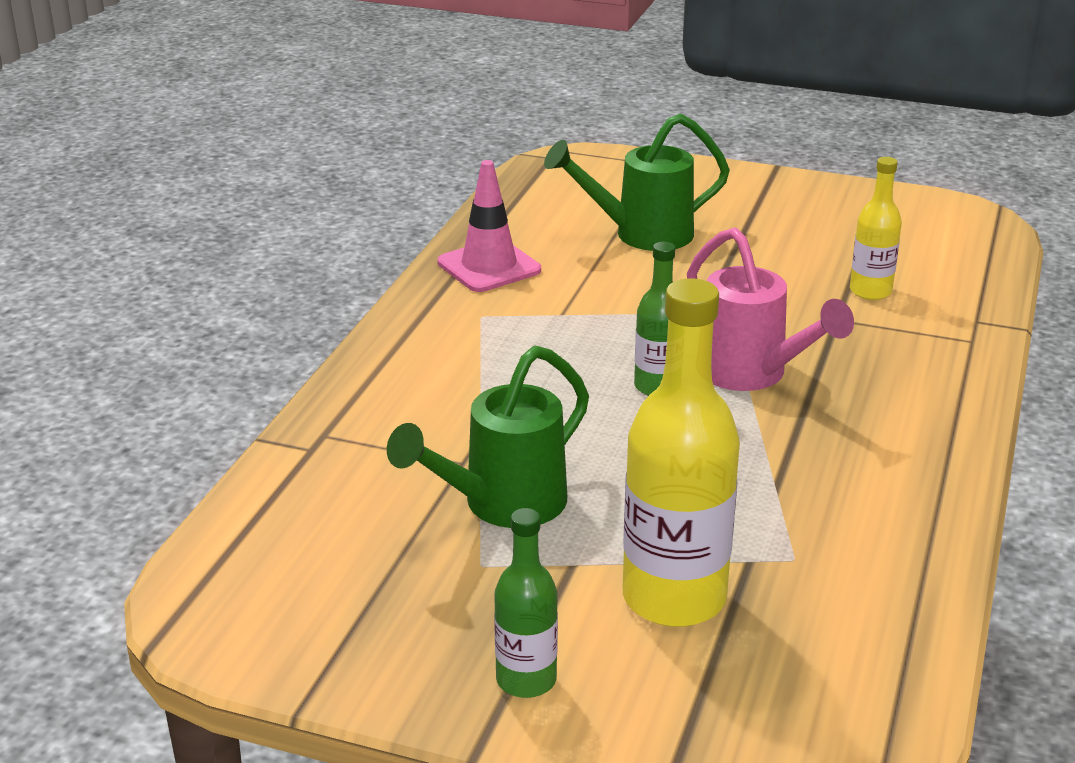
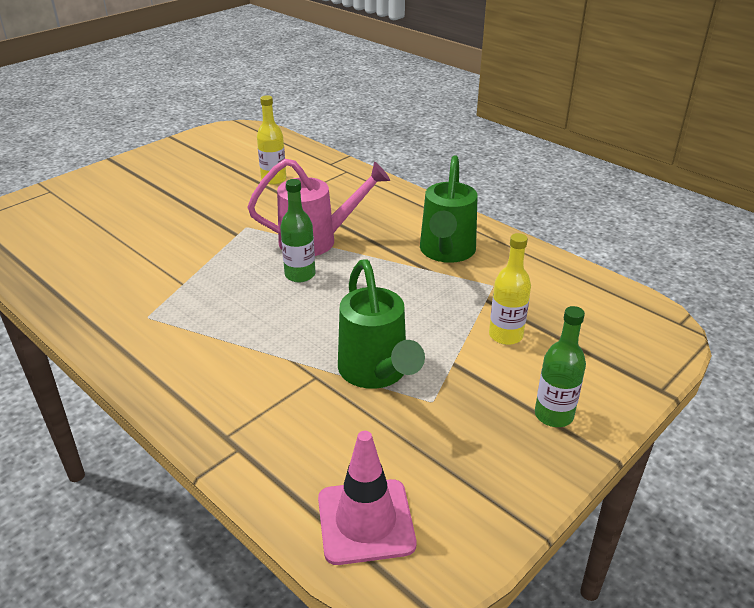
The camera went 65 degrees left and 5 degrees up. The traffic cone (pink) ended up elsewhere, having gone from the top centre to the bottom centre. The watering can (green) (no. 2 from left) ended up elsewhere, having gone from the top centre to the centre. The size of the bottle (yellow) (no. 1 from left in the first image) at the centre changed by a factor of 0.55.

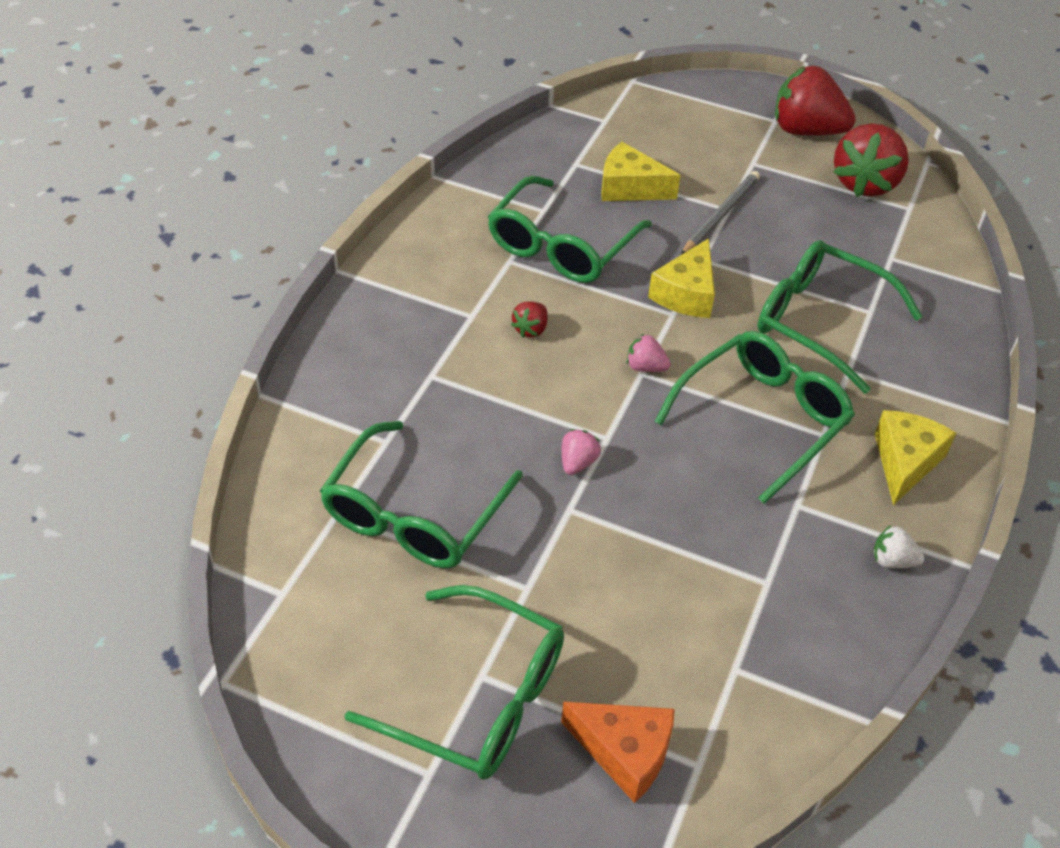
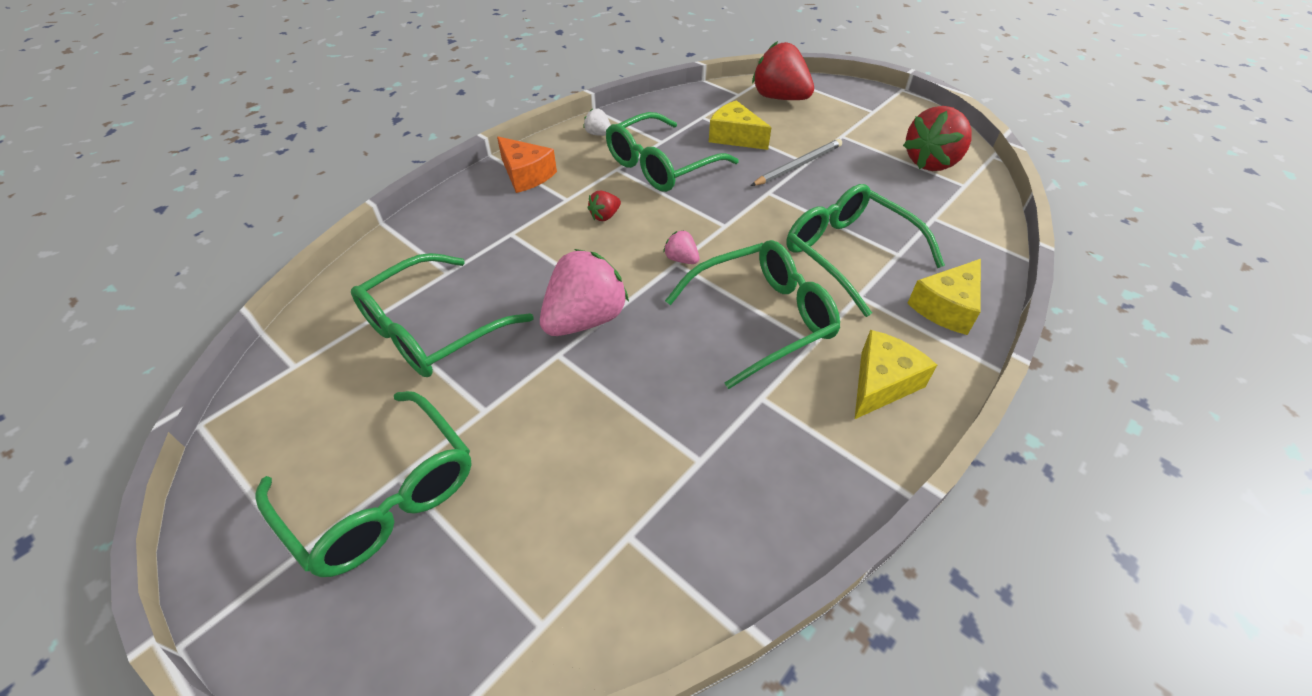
The camera went 20 degrees right and 0 degrees up. The cheese (orange) ended up elsewhere, having gone from the bottom centre to the top centre. The cheese (yellow) (no. 2 from left in the first image) ended up elsewhere, having gone from the top centre to the middle right. The strawberry (red) (no. 2 from left) ended up elsewhere, having gone from the top right to the top centre. The strawberry (white) ended up elsewhere, having gone from the middle right to the top centre. The size of the strawberry (pink) (no. 1 from left) at the centre changed by a factor of 2.20.

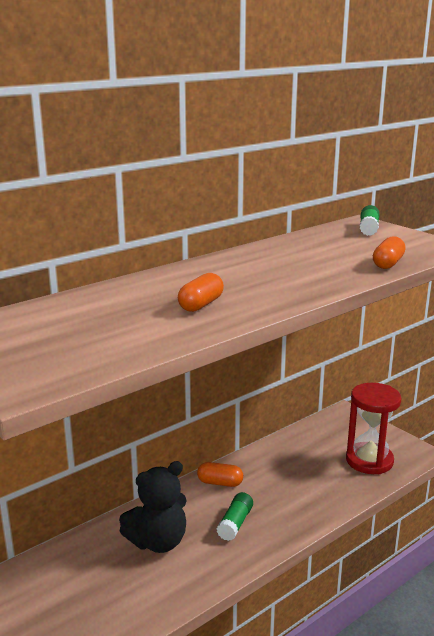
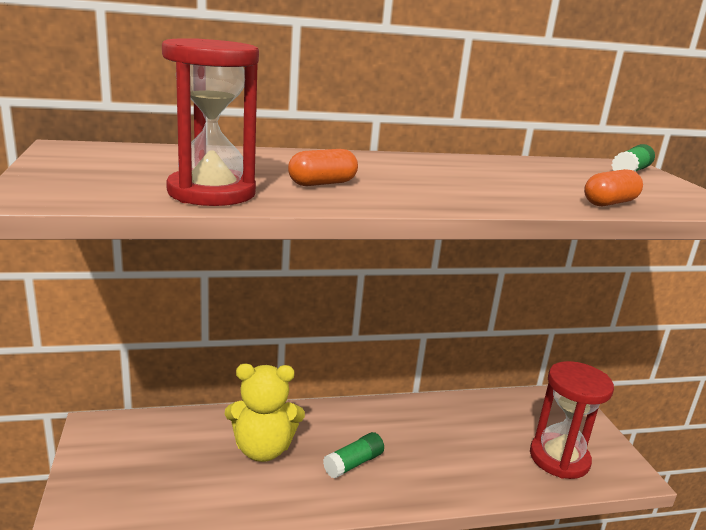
The camera went 25 degrees right and 0 degrees up. The second view lost the capsule (orange) (no. 2 from left) at the bottom centre. The second view gained the hourglass (red) (no. 1 from left) at the top left. What was the teddy bear (black) at the bottom centre turned into the teddy bear (yellow) at the bottom centre.

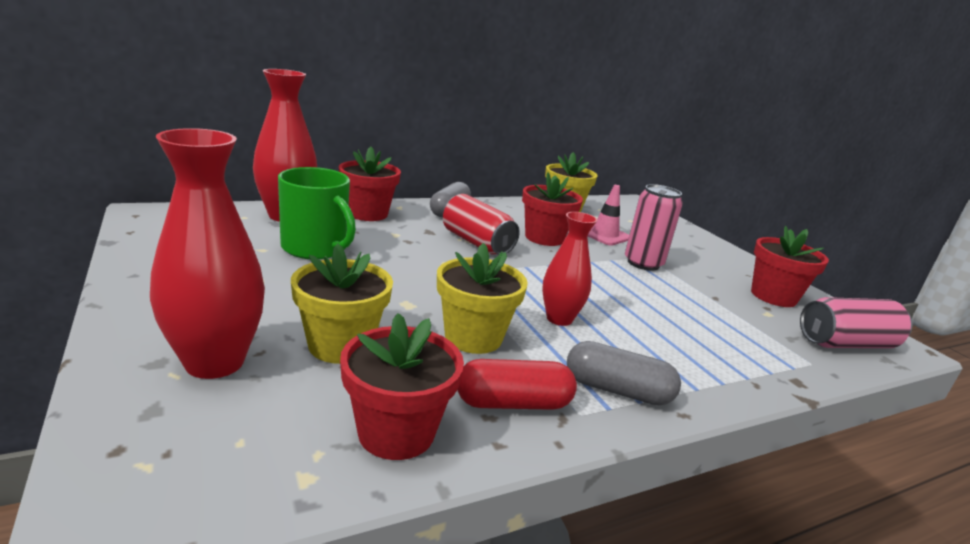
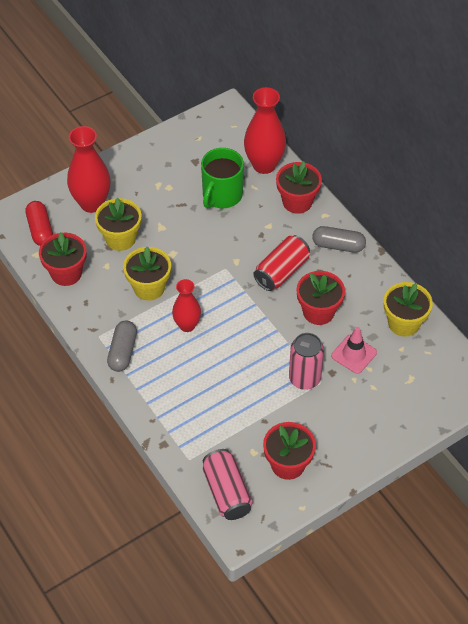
The camera went 85 degrees right and 30 degrees up. The capsule (red) ended up elsewhere, having gone from the bottom centre to the middle left.

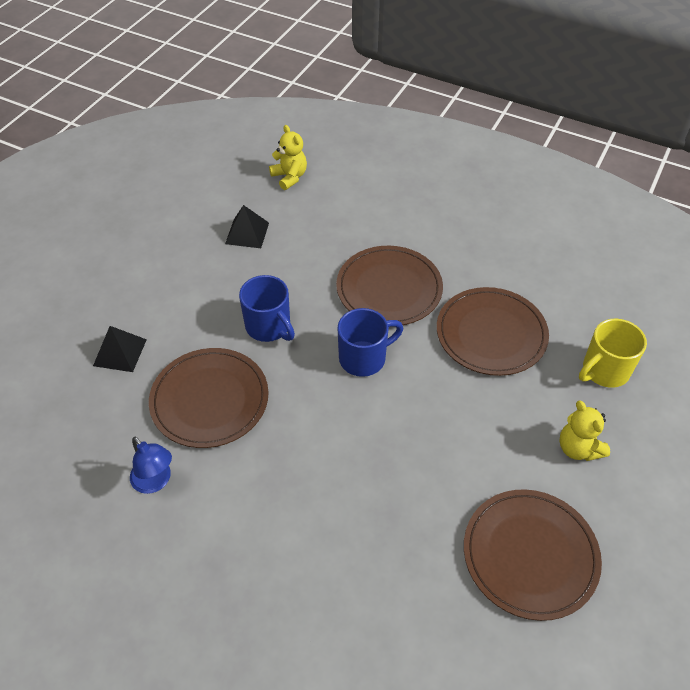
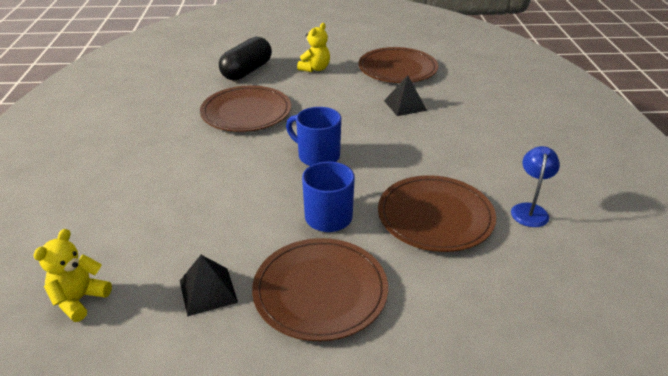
The camera went 120 degrees left and 15 degrees down. The pyramid (black) (no. 1 from left in the first image) ended up elsewhere, having gone from the middle left to the top centre. The plate (brown) (no. 2 from left) ended up elsewhere, having gone from the centre to the bottom centre. Where the mug (yellow) stood at the middle right, the capsule (black) came to stand at the top centre.

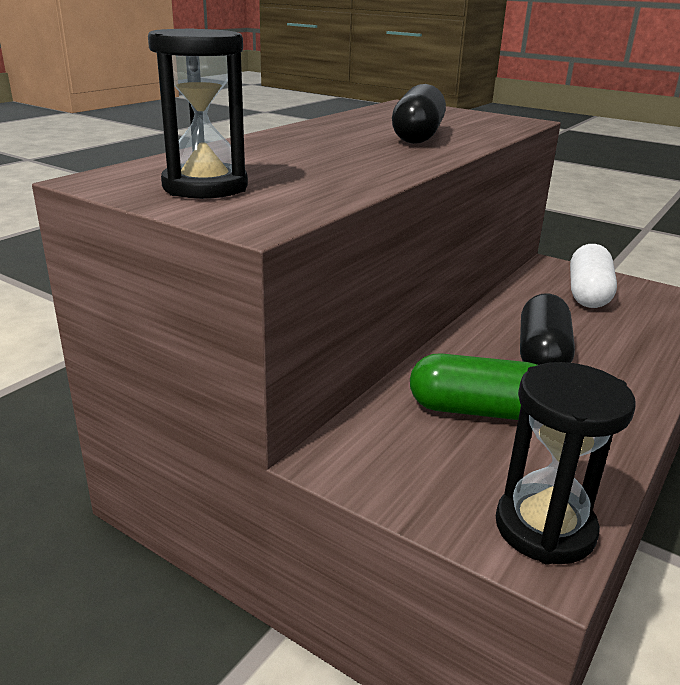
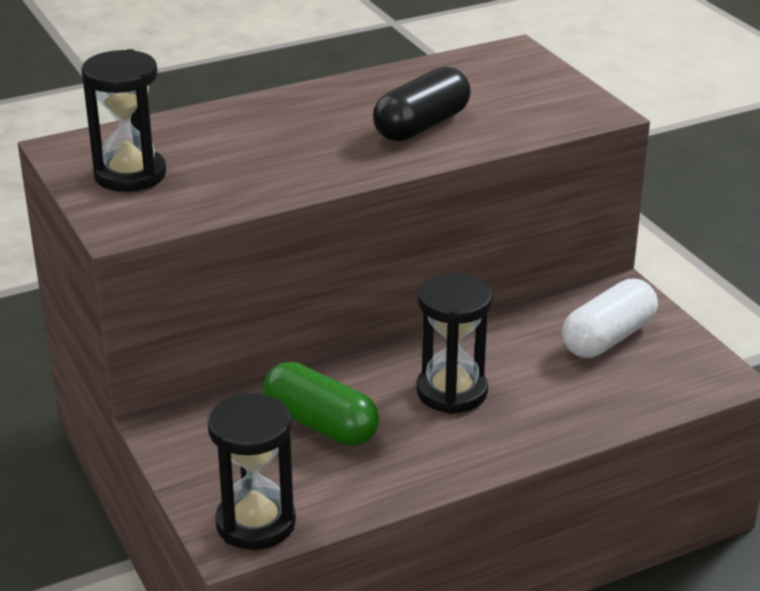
The camera went 30 degrees right and 5 degrees up. Where the capsule (black) (no. 2 from left) stood at the middle right, the hourglass (black) (no. 3 from left) came to stand at the centre.

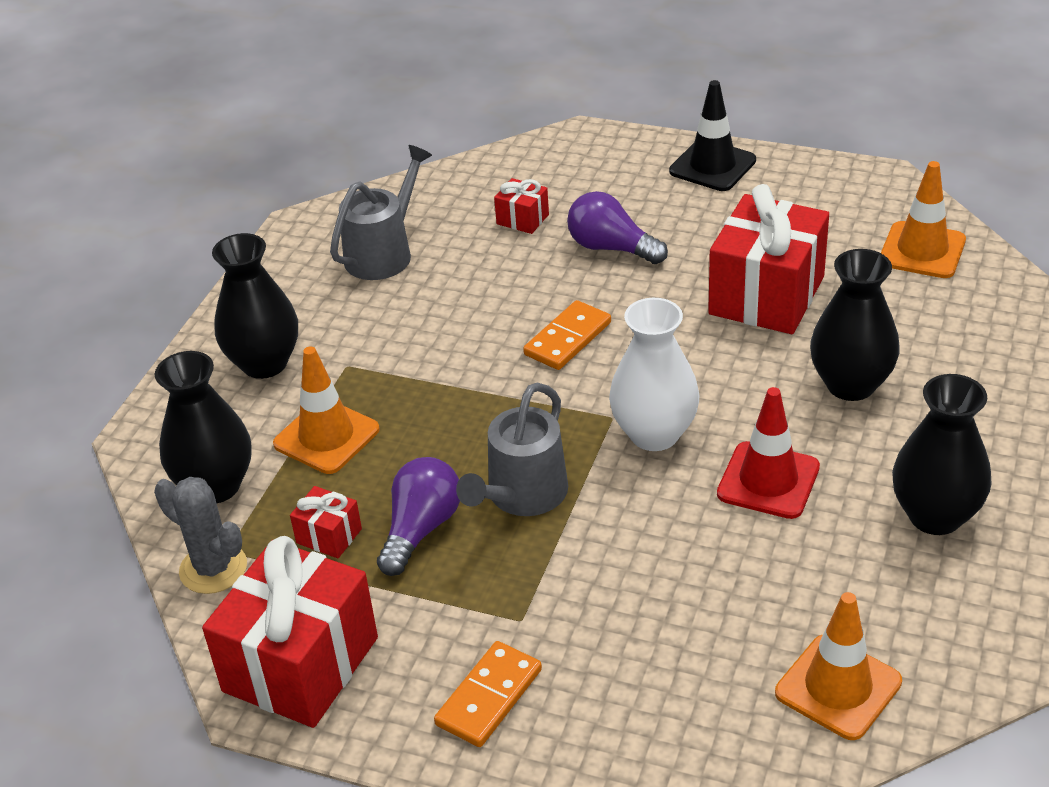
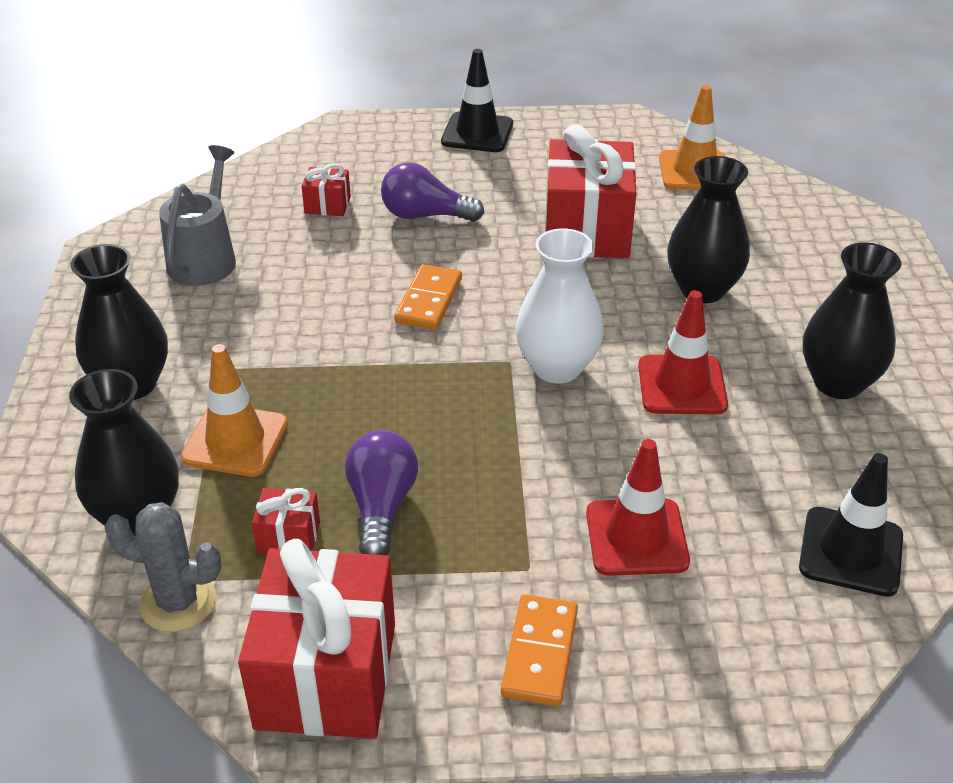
The camera went 25 degrees left and 0 degrees up. The second view lost the watering can (grey) (no. 2 from left) at the centre. The second view gained the traffic cone (red) (no. 1 from left) at the middle right. What was the traffic cone (orange) (no. 2 from left) at the bottom right turned into the traffic cone (black) (no. 2 from left) at the bottom right.

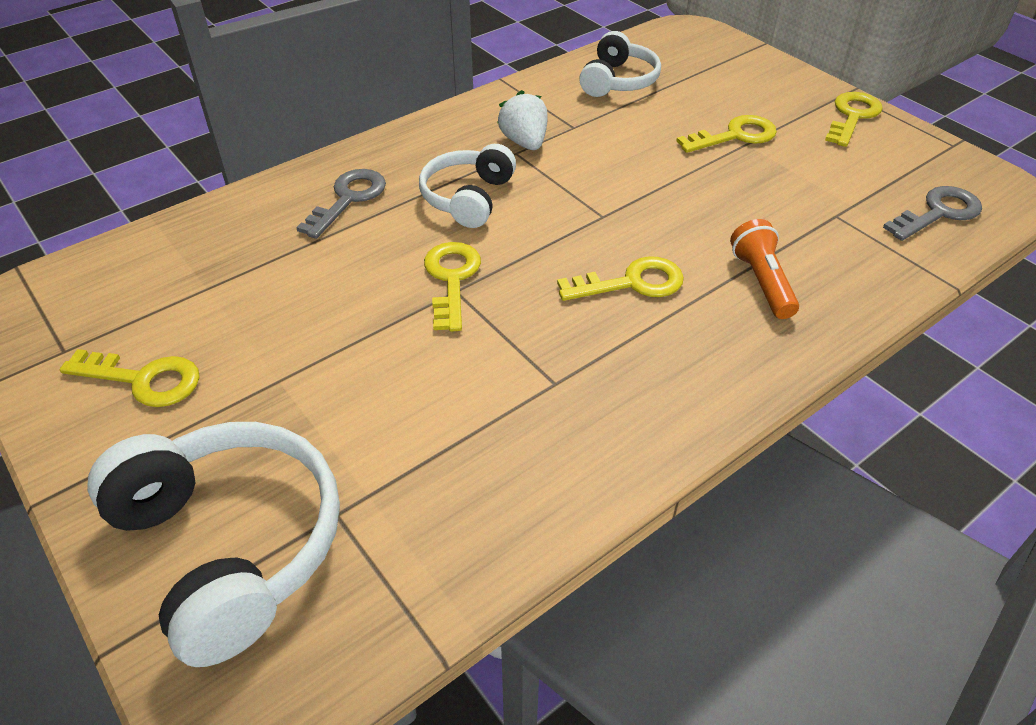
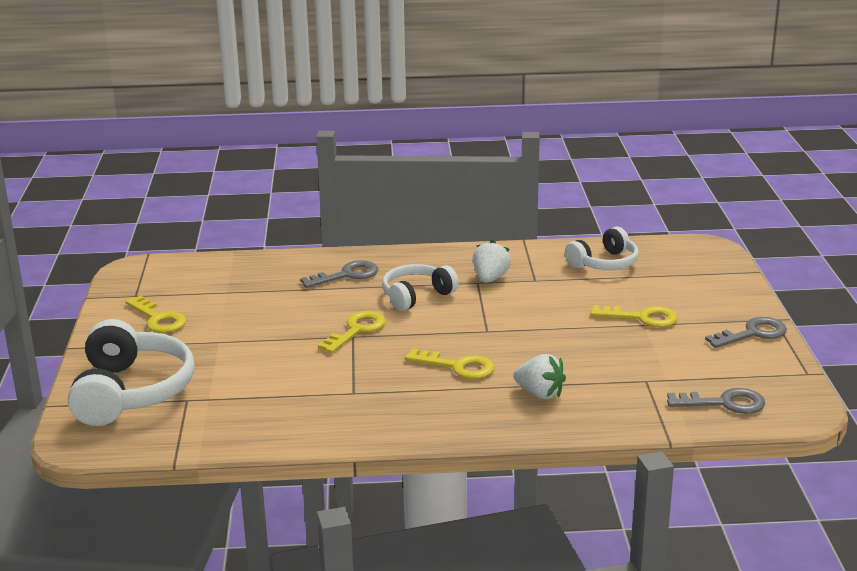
The camera went 35 degrees right and 20 degrees down. Where the flashlight (orange) stood at the middle right, the strawberry (white) (no. 2 from left) came to stand at the centre. What was the key (yellow) (no. 5 from left) at the top right turned into the key (grey) (no. 3 from left) at the middle right.

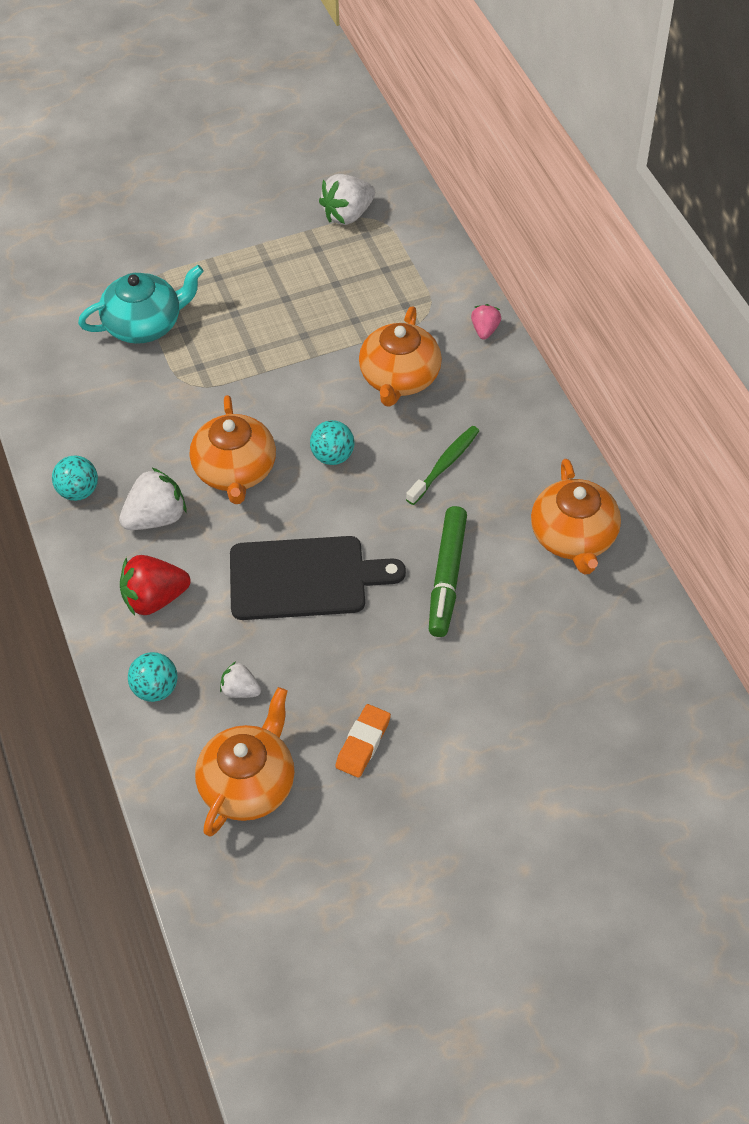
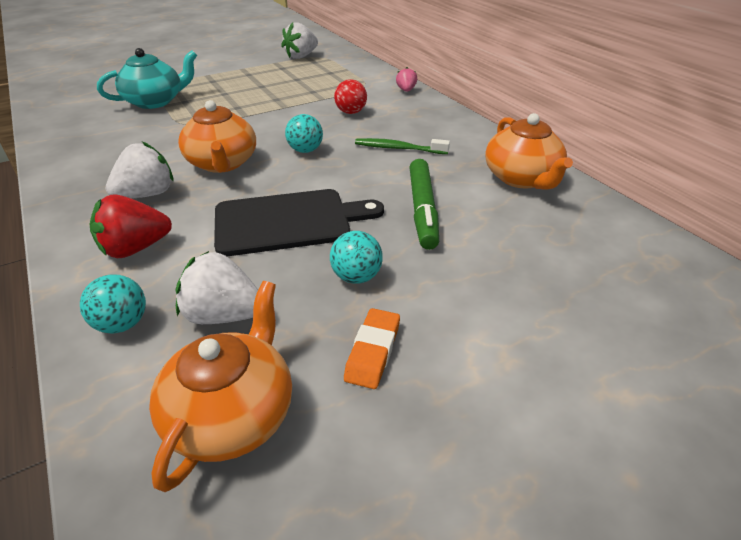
The camera went 10 degrees left and 15 degrees down. The ball (turquoise) (no. 1 from left in the first image) ended up elsewhere, having gone from the middle left to the centre. Where the teapot (orange) (no. 3 from left) stood at the top centre, the ball (red) came to stand at the top centre. The toothbrush (green) at the centre ended up facing another way, 105 degrees counterclockwise from before. The size of the strawberry (white) (no. 2 from left) at the middle left changed by a factor of 1.76.

